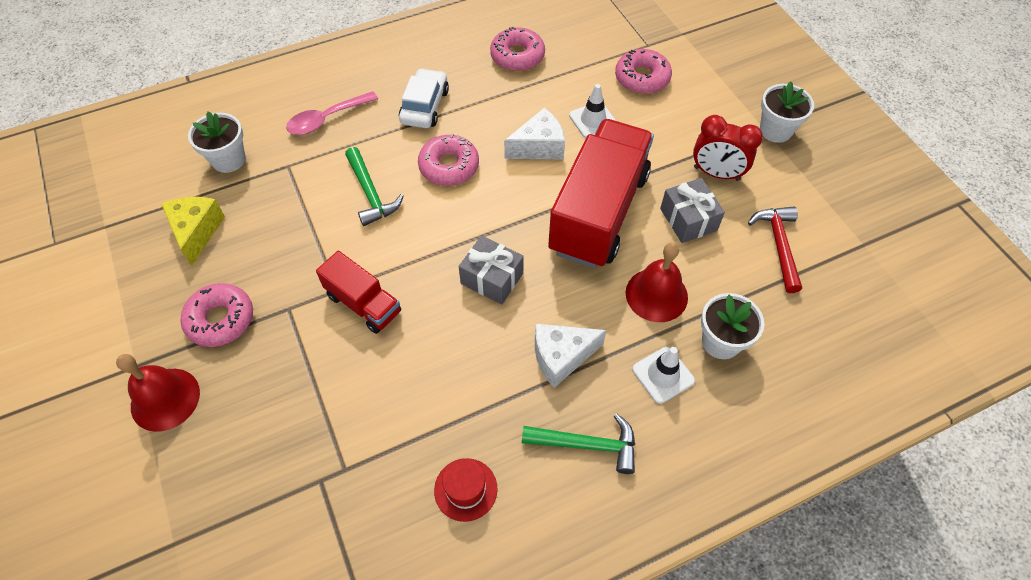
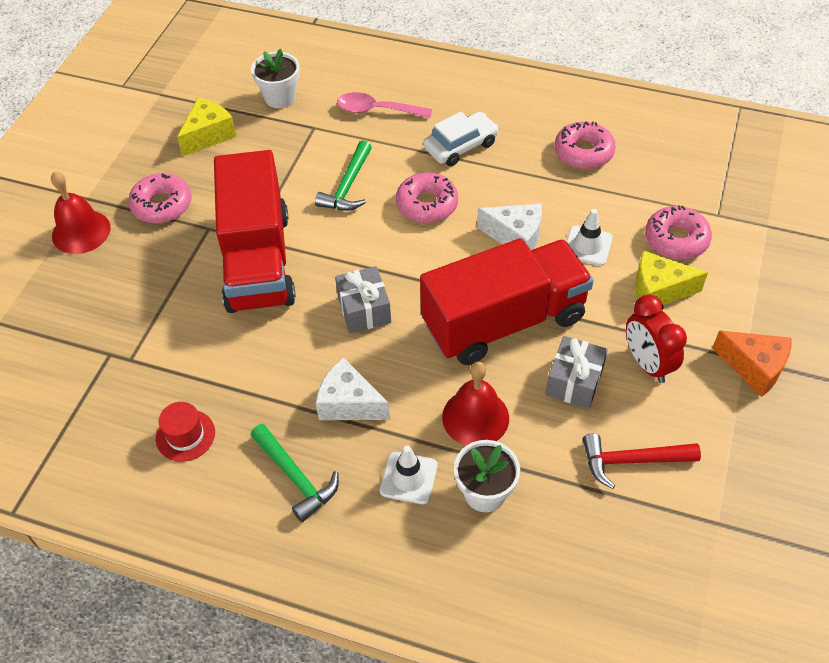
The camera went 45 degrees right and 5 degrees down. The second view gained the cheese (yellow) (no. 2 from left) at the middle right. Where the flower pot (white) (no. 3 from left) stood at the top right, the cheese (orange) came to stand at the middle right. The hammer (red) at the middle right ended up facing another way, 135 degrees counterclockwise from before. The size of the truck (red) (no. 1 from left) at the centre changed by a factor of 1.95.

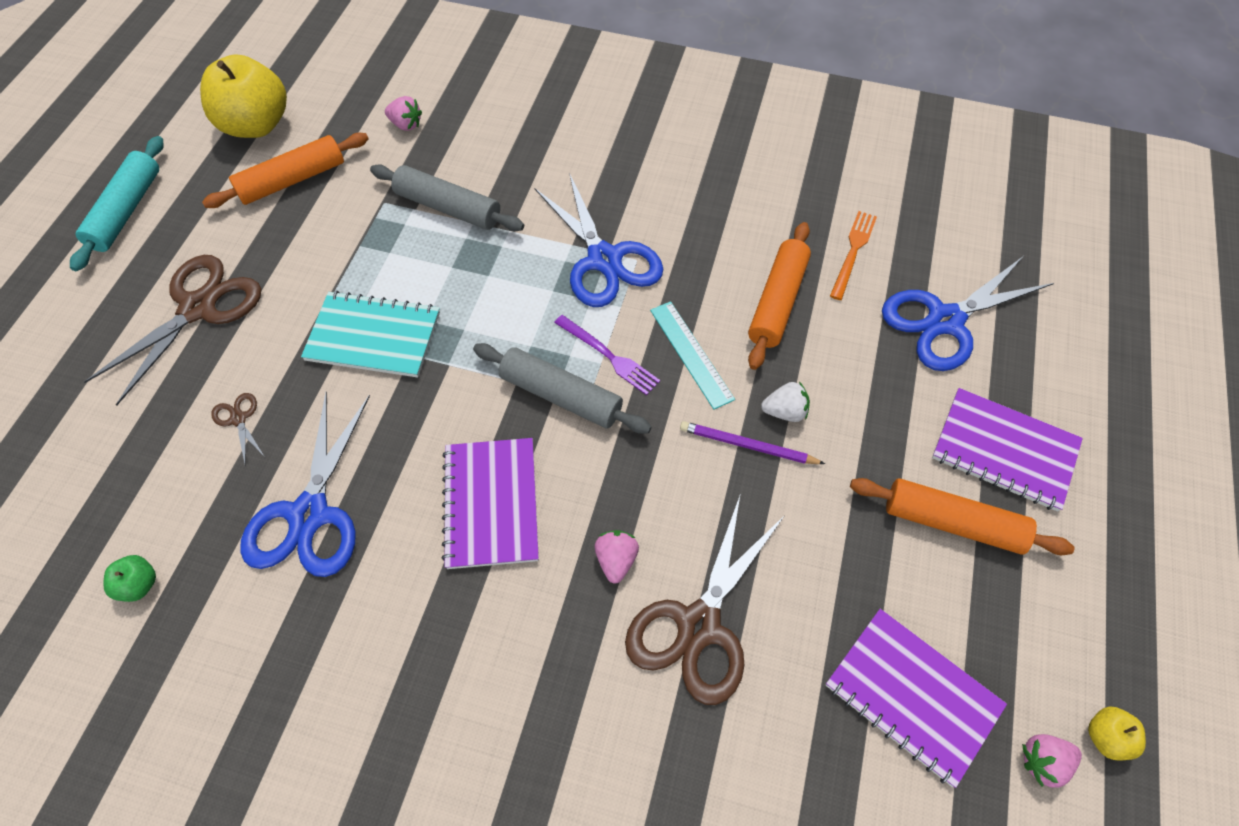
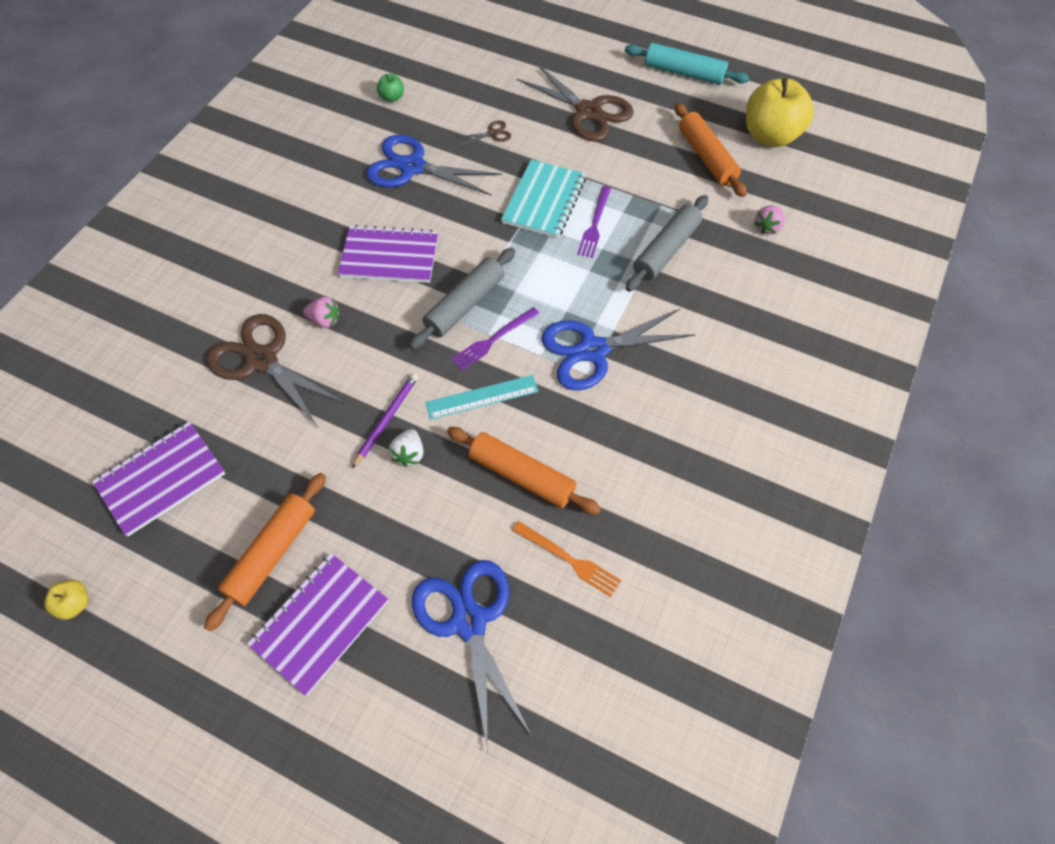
The camera went 100 degrees right and 0 degrees up. The second view lost the strawberry (pink) (no. 3 from left) at the bottom right. The second view gained the fork (purple) (no. 2 from left) at the top centre.

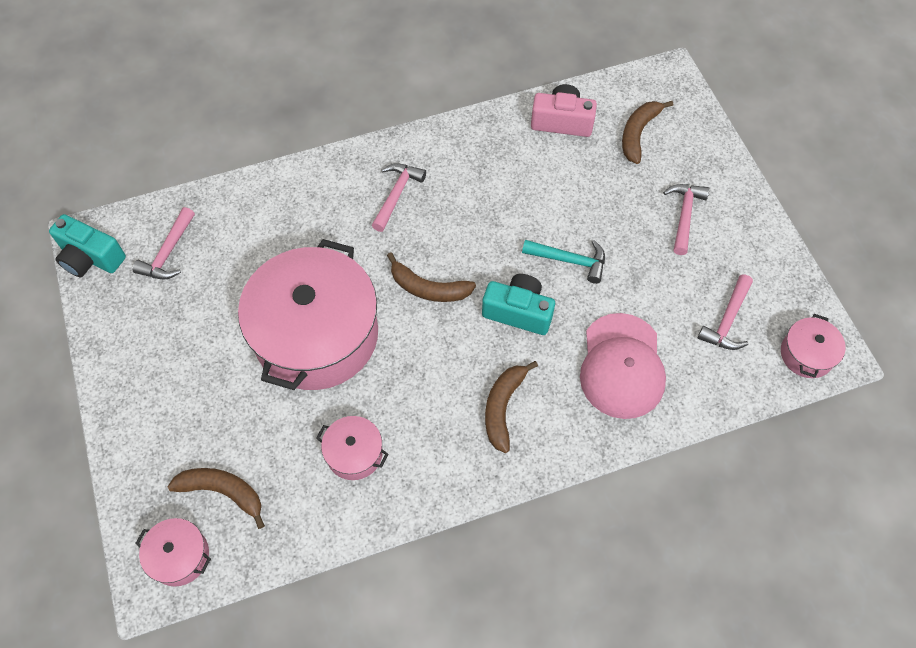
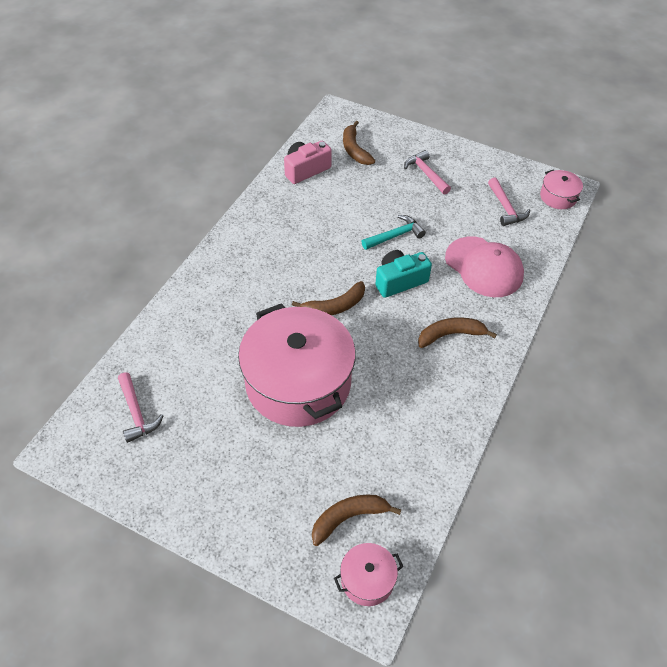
The camera went 45 degrees left and 10 degrees down. The second view lost the camera (turquoise) (no. 1 from left) at the middle left. The second view lost the pot (pink) (no. 3 from left) at the bottom centre. The second view lost the hammer (pink) (no. 2 from left) at the top centre. The banana (brown) (no. 3 from left in the first image) at the centre ended up facing another way, 105 degrees clockwise from before.

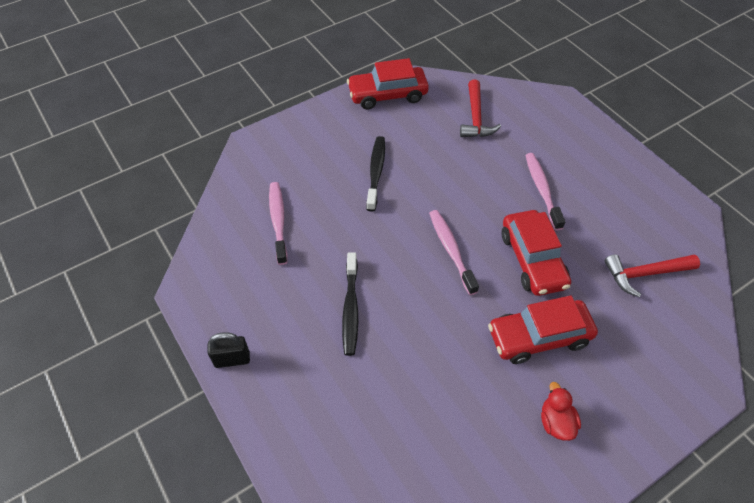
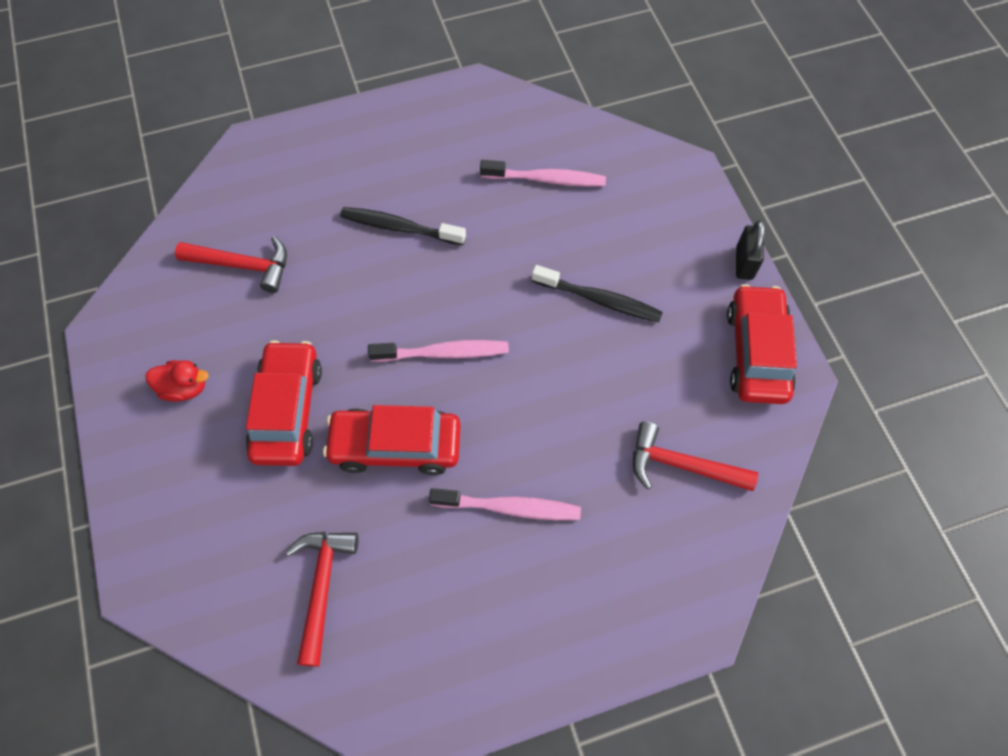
The camera went 105 degrees right and 10 degrees up. The second view gained the hammer (red) (no. 1 from left) at the middle left. The padlock (black) ended up elsewhere, having gone from the bottom left to the top right.

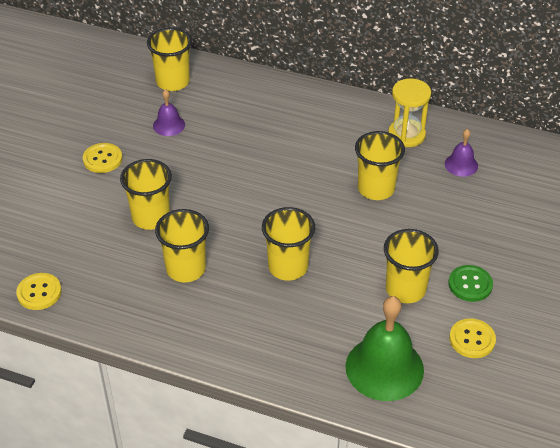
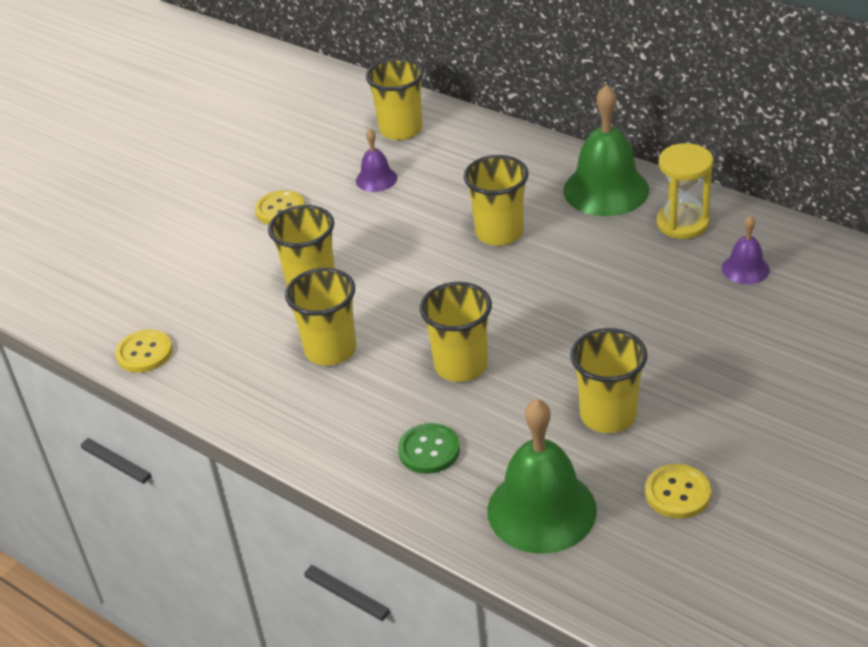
The camera went 20 degrees right and 5 degrees down. The second view gained the bell (green) (no. 2 from left) at the top right. The cup (yellow) (no. 5 from left) ended up elsewhere, having gone from the middle right to the top centre. The button (green) ended up elsewhere, having gone from the middle right to the bottom centre.

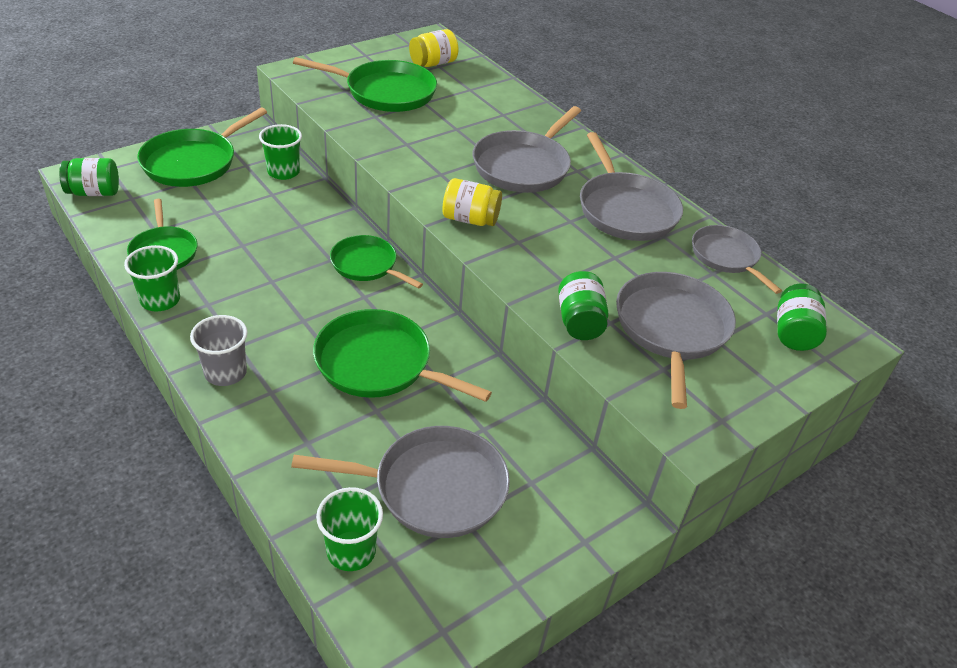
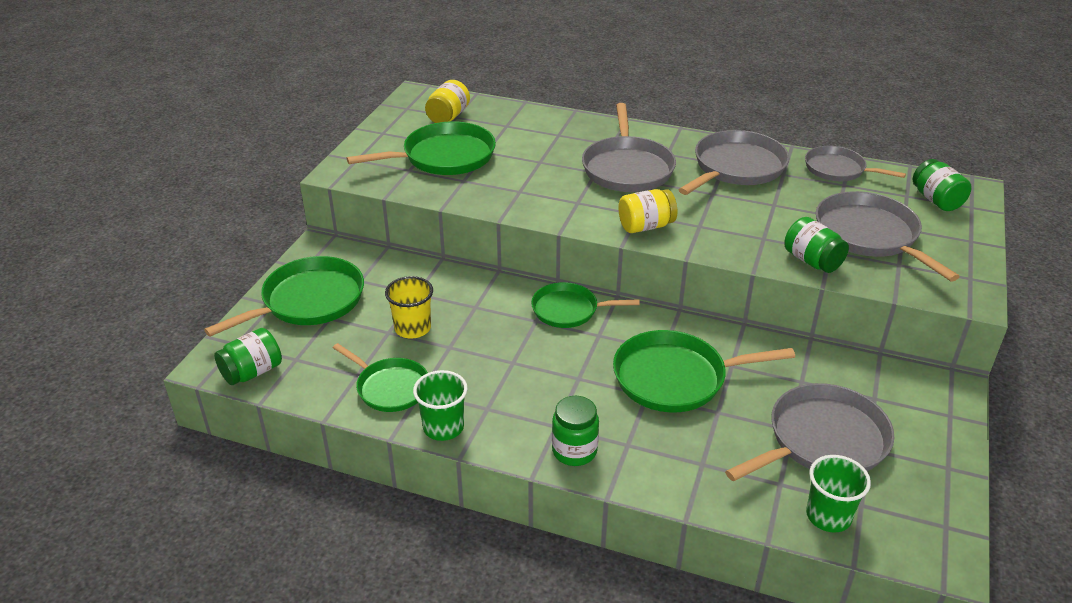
The camera went 30 degrees left and 5 degrees down. The second view lost the cup (green) (no. 2 from left) at the top left. The second view gained the cup (yellow) at the centre. Where the cup (grey) stood at the middle left, the jar (green) (no. 2 from left) came to stand at the bottom centre. The pan (green) (no. 2 from left in the first image) at the top left ended up facing another way, 135 degrees counterclockwise from before. The pan (grey) (no. 3 from left in the first image) at the top centre ended up facing another way, 90 degrees counterclockwise from before.

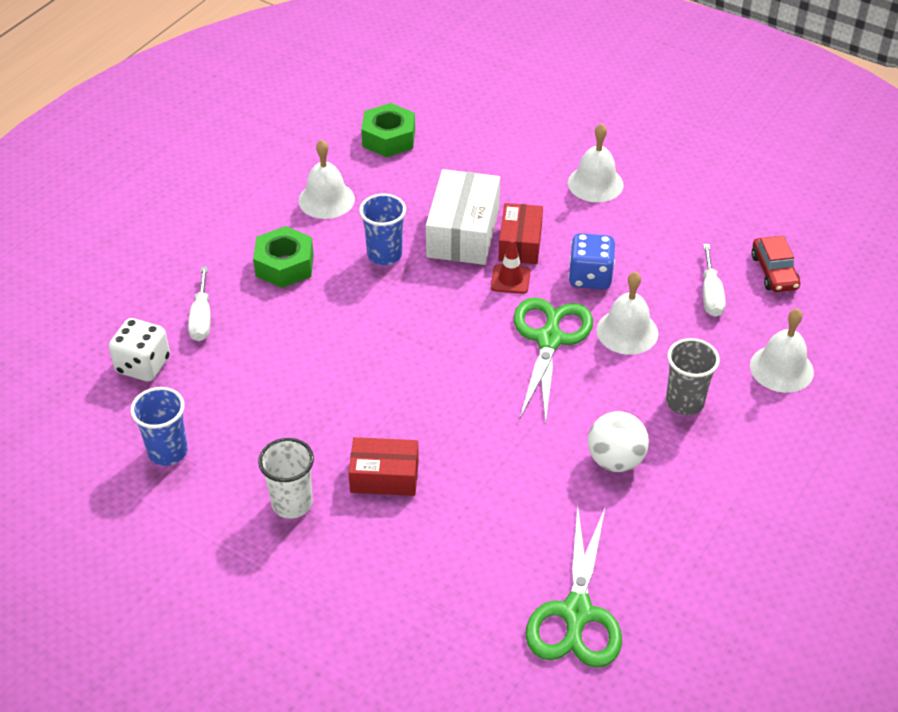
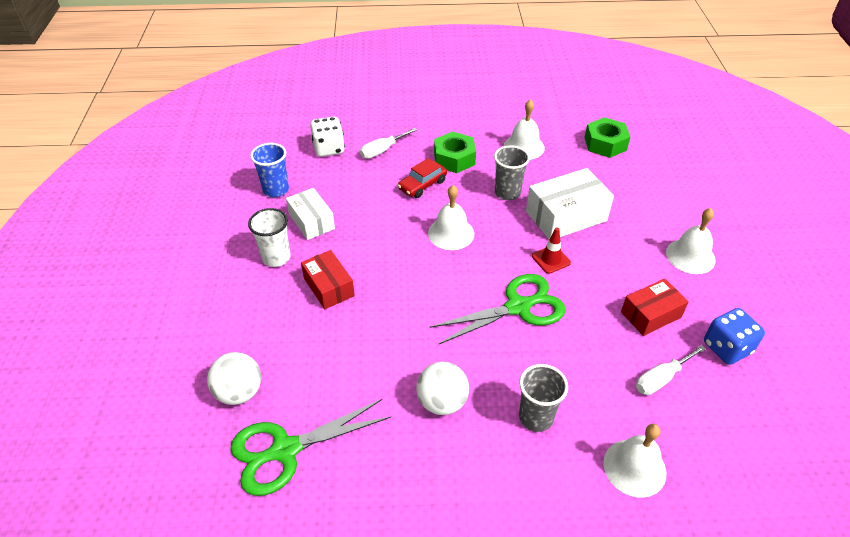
The camera went 55 degrees right and 0 degrees up. The second view gained the ball (white) (no. 1 from left) at the bottom left. The second view gained the box (white) (no. 1 from left) at the centre. The box (red) (no. 2 from left) ended up elsewhere, having gone from the top centre to the middle right. The dice (blue) ended up elsewhere, having gone from the centre to the middle right. The bell (white) (no. 3 from left in the first image) ended up elsewhere, having gone from the middle right to the centre. The car (red) ended up elsewhere, having gone from the middle right to the top centre. What was the cup (blue) (no. 2 from left) at the top centre turned into the cup (grey) (no. 1 from left) at the top centre.

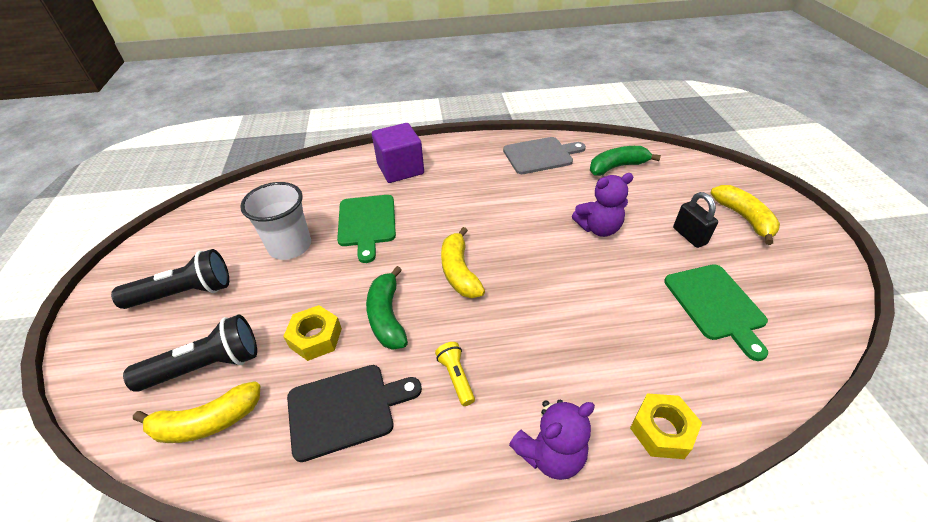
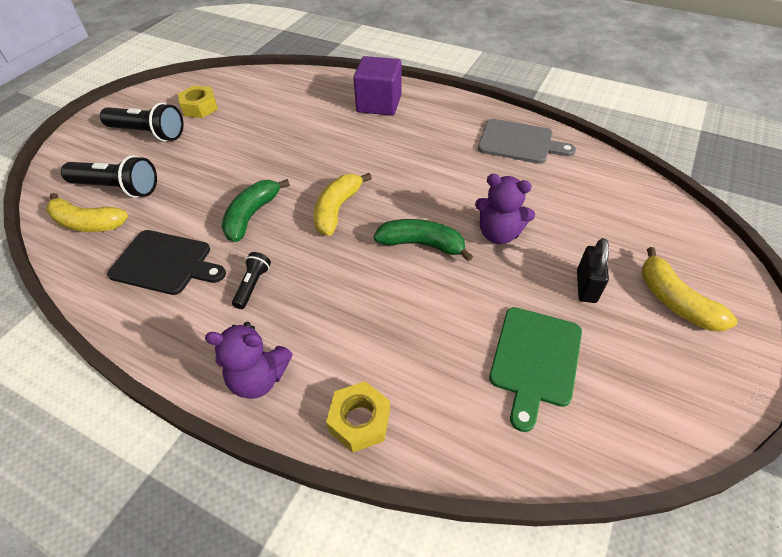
The camera went 35 degrees right and 5 degrees up. The second view lost the cup (white) at the middle left. The second view lost the cutting board (green) (no. 1 from left) at the centre. The nut (yellow) (no. 1 from left) ended up elsewhere, having gone from the centre to the top left. The banana (green) (no. 2 from left) ended up elsewhere, having gone from the top right to the centre. What was the flashlight (yellow) at the bottom centre turned into the flashlight (black) (no. 3 from left) at the middle left. The banana (yellow) (no. 3 from left) at the middle right ended up facing another way, 135 degrees clockwise from before.

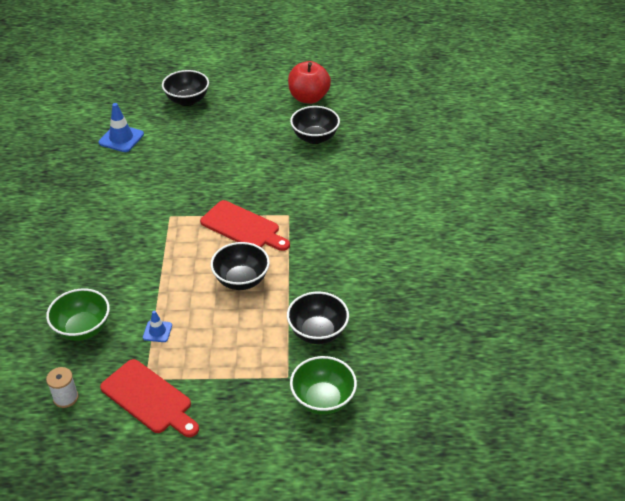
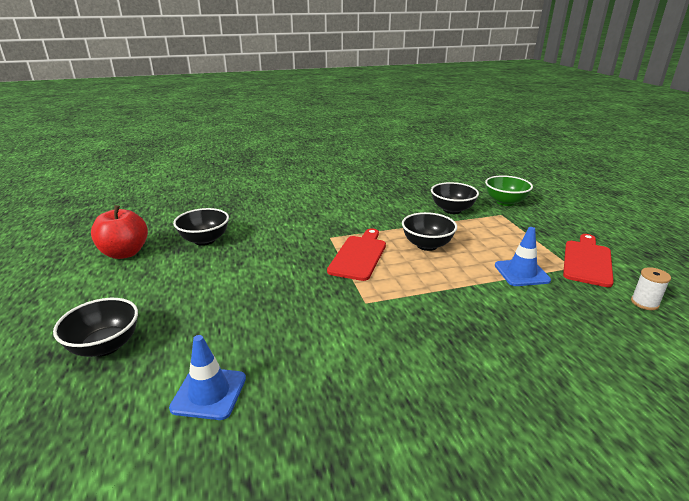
The camera went 105 degrees left and 15 degrees down. The second view lost the bowl (green) (no. 1 from left) at the middle left. The size of the traffic cone (blue) (no. 2 from left) at the middle left changed by a factor of 1.74.

